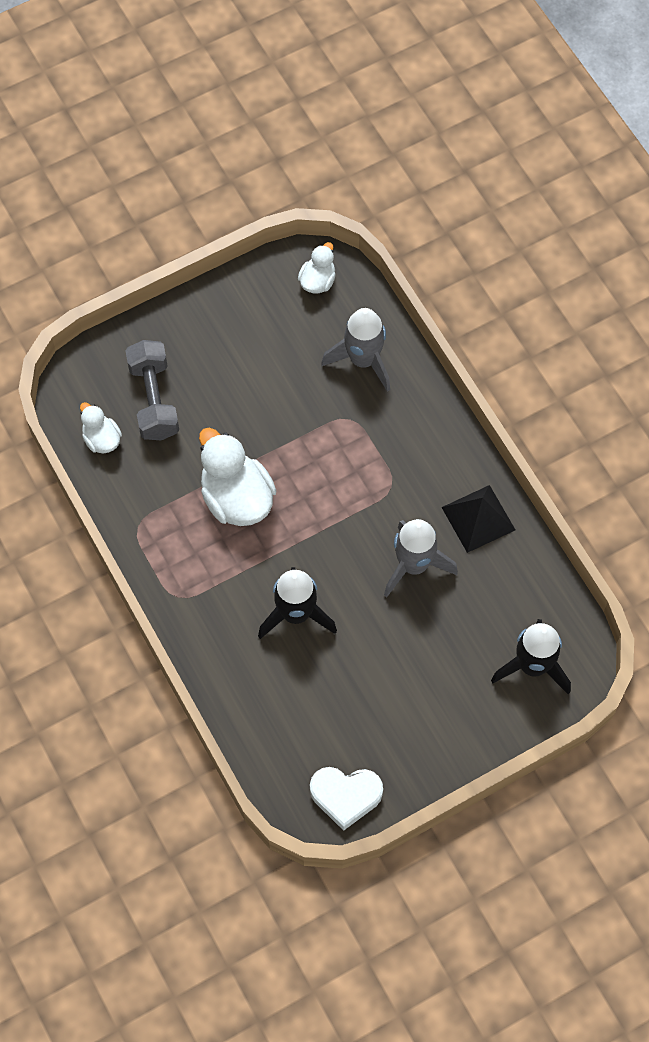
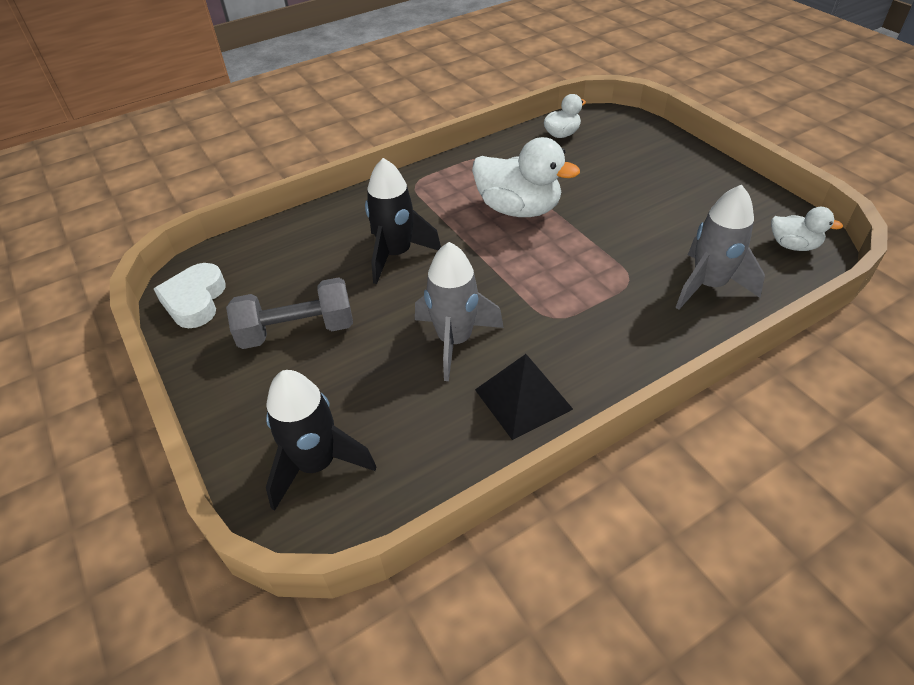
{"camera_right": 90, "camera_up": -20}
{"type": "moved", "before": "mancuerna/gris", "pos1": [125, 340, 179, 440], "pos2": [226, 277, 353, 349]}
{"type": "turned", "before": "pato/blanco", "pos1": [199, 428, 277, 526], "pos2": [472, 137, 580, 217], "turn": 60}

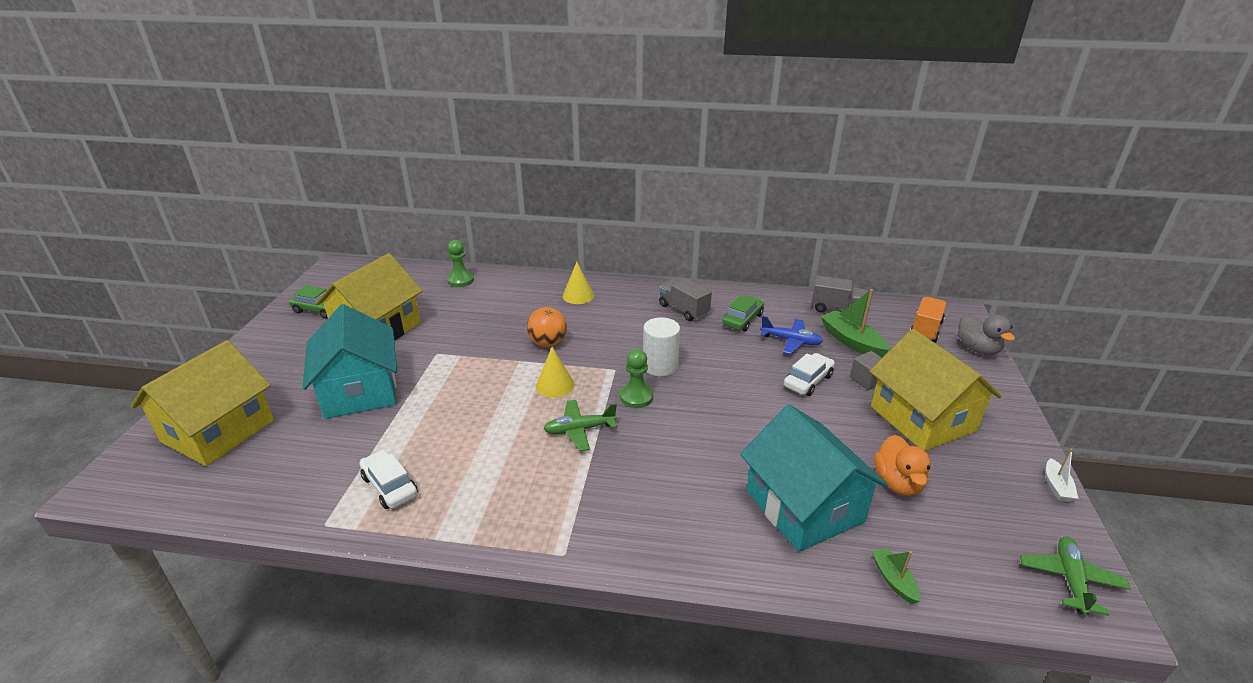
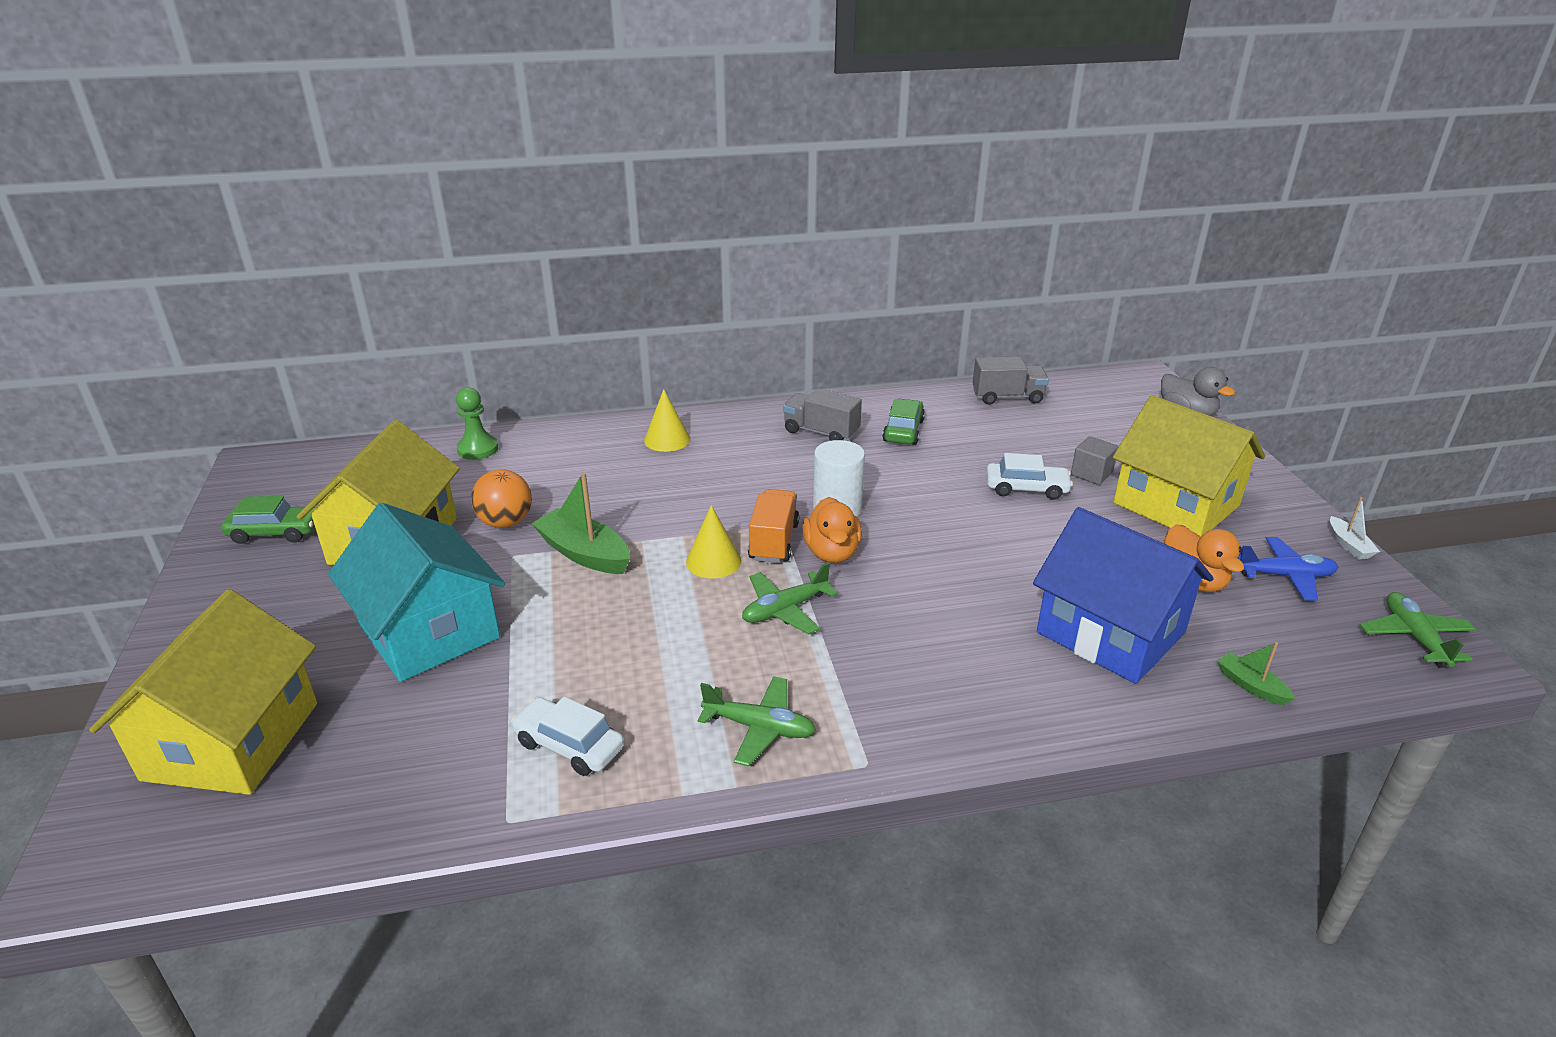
{"camera_right": -20, "camera_up": 0}
{"type": "added", "after": "avión/verde", "pos2": [698, 676, 816, 766]}
{"type": "moved", "before": "pelota/naranja", "pos1": [527, 307, 567, 347], "pos2": [471, 469, 532, 528]}
{"type": "moved", "before": "avión/azul", "pos1": [760, 316, 823, 354], "pos2": [1238, 537, 1338, 601]}
{"type": "moved", "before": "barco/verde", "pos1": [820, 289, 889, 357], "pos2": [531, 472, 630, 574]}
{"type": "moved", "before": "camión/naranja", "pos1": [910, 297, 946, 342], "pos2": [748, 489, 799, 563]}
{"type": "replaced", "before": "peón/verde", "after": "pato/naranja", "pos1": [620, 349, 653, 408], "pos2": [803, 497, 862, 563]}
{"type": "recoloured", "before": "casa/turquesa", "after": "casa/azul", "pos1": [740, 405, 888, 552], "pos2": [1033, 507, 1214, 684]}
{"type": "turned", "before": "coche/blanco", "pos1": [784, 353, 835, 396], "pos2": [986, 453, 1073, 500], "turn": 75}

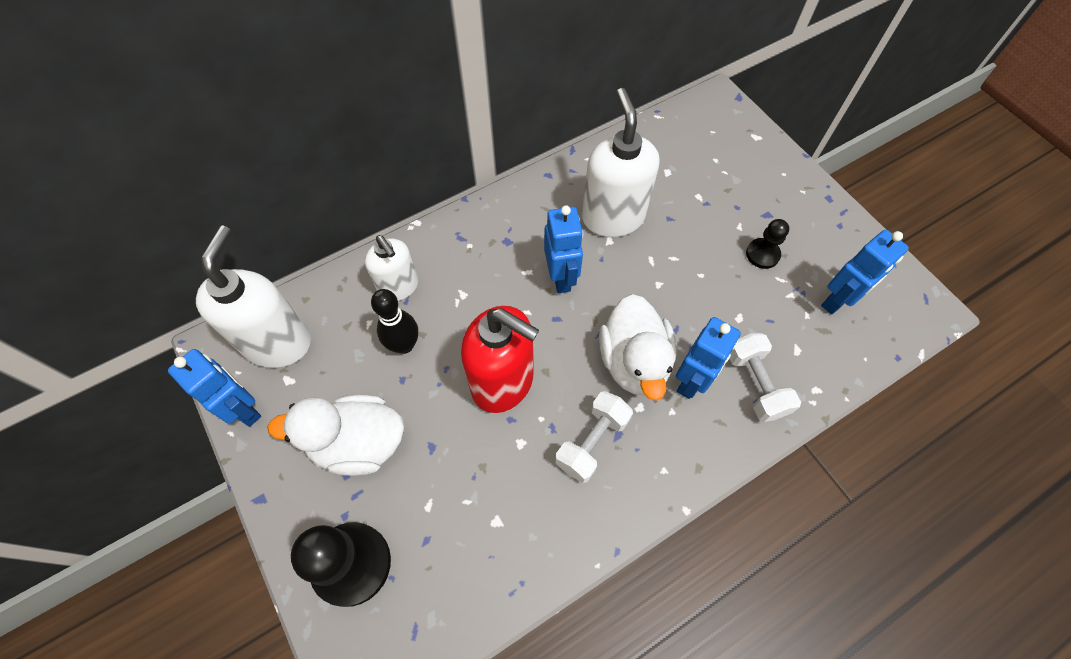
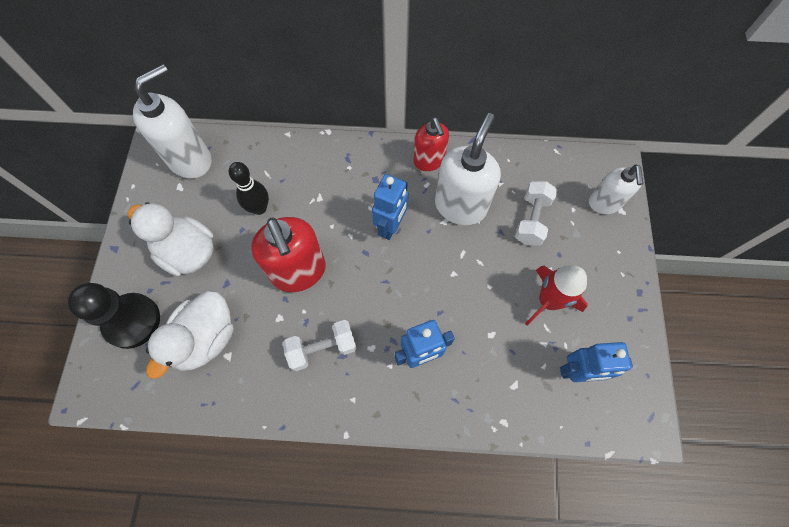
{"camera_right": 35, "camera_up": 5}
{"type": "removed", "before": "robot/azul", "pos1": [168, 349, 261, 427]}
{"type": "added", "after": "dispensador de jabón/rojo", "pos2": [413, 118, 449, 171]}
{"type": "moved", "before": "dispensador de jabón/blanco", "pos1": [365, 235, 418, 301], "pos2": [589, 164, 643, 214]}
{"type": "moved", "before": "pato/blanco", "pos1": [599, 294, 677, 401], "pos2": [146, 291, 234, 379]}
{"type": "moved", "before": "mancuerna/blanco", "pos1": [730, 333, 801, 422], "pos2": [515, 181, 557, 246]}
{"type": "replaced", "before": "peón/negro", "after": "cohete/rojo", "pos1": [746, 219, 789, 269], "pos2": [525, 265, 588, 325]}

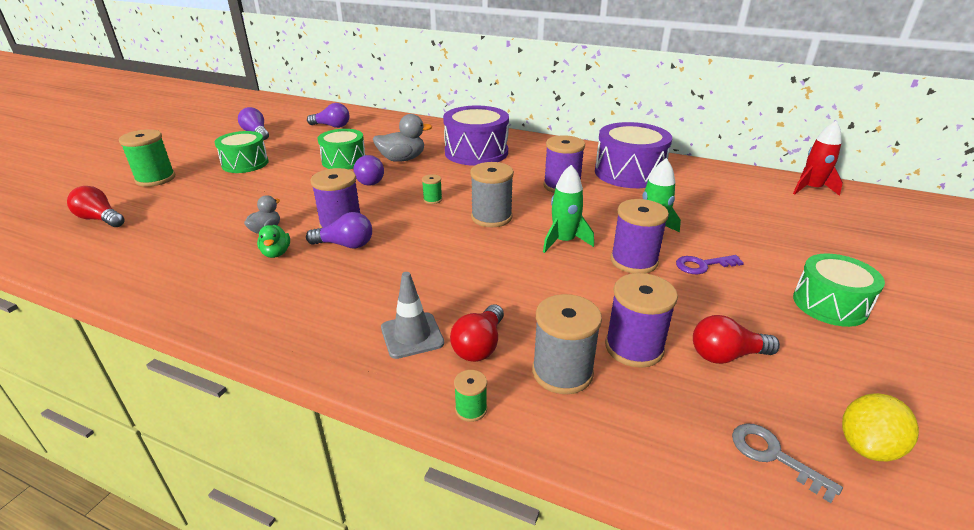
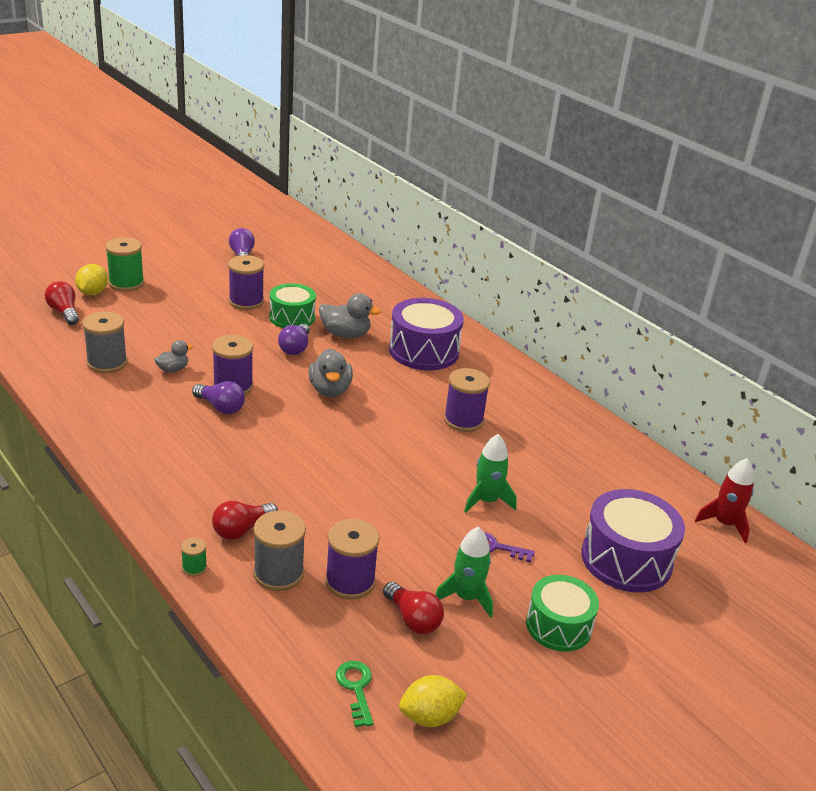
{"camera_right": 25, "camera_up": 0}
{"type": "removed", "before": "tambor/verde", "pos1": [215, 131, 269, 173]}
{"type": "removed", "before": "pato/verde", "pos1": [257, 225, 290, 258]}
{"type": "removed", "before": "bombilla/morado", "pos1": [307, 103, 350, 128]}
{"type": "removed", "before": "cono de tráfico/gris", "pos1": [381, 272, 444, 359]}
{"type": "added", "after": "limón/amarillo", "pos2": [75, 264, 108, 295]}
{"type": "moved", "before": "carrete/gris", "pos1": [470, 162, 514, 227], "pos2": [82, 312, 127, 373]}
{"type": "moved", "before": "cohete/verde", "pos1": [543, 165, 594, 253], "pos2": [435, 527, 493, 618]}
{"type": "moved", "before": "tambor/morado", "pos1": [595, 122, 672, 188], "pos2": [581, 489, 685, 592]}
{"type": "moved", "before": "carrete/morado", "pos1": [611, 199, 669, 273], "pos2": [228, 255, 264, 310]}
{"type": "replaced", "before": "carrete/verde", "after": "pato/gris", "pos1": [422, 174, 442, 204], "pos2": [309, 349, 353, 397]}
{"type": "recoloured", "before": "llave/gris", "after": "llave/verde", "pos1": [732, 423, 843, 503], "pos2": [336, 661, 374, 727]}
{"type": "turned", "before": "bombilla/rojo", "pos1": [693, 315, 780, 364], "pos2": [383, 582, 444, 634], "turn": -150}

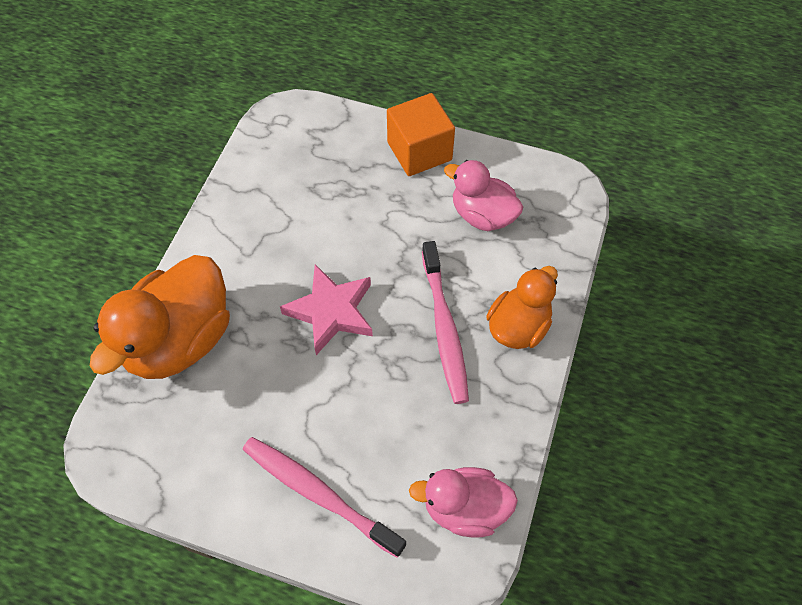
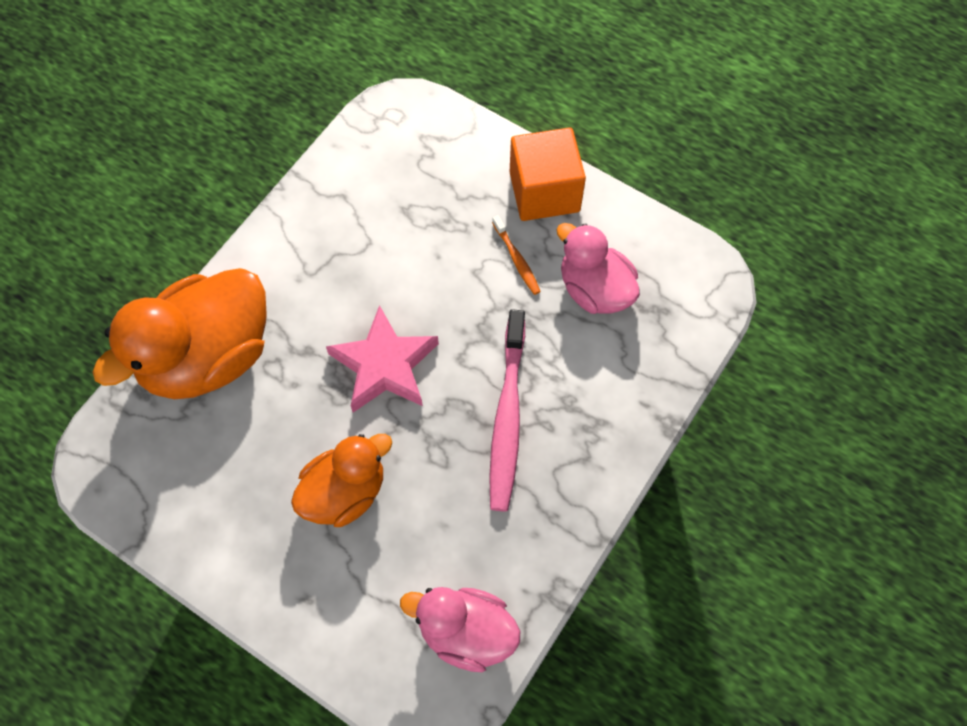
{"camera_right": 15, "camera_up": 5}
{"type": "removed", "before": "cepillo de dientes/rosa", "pos1": [243, 437, 406, 558]}
{"type": "added", "after": "cepillo de dientes/naranja", "pos2": [492, 215, 541, 295]}
{"type": "moved", "before": "pato/naranja", "pos1": [486, 266, 558, 349], "pos2": [291, 434, 392, 527]}

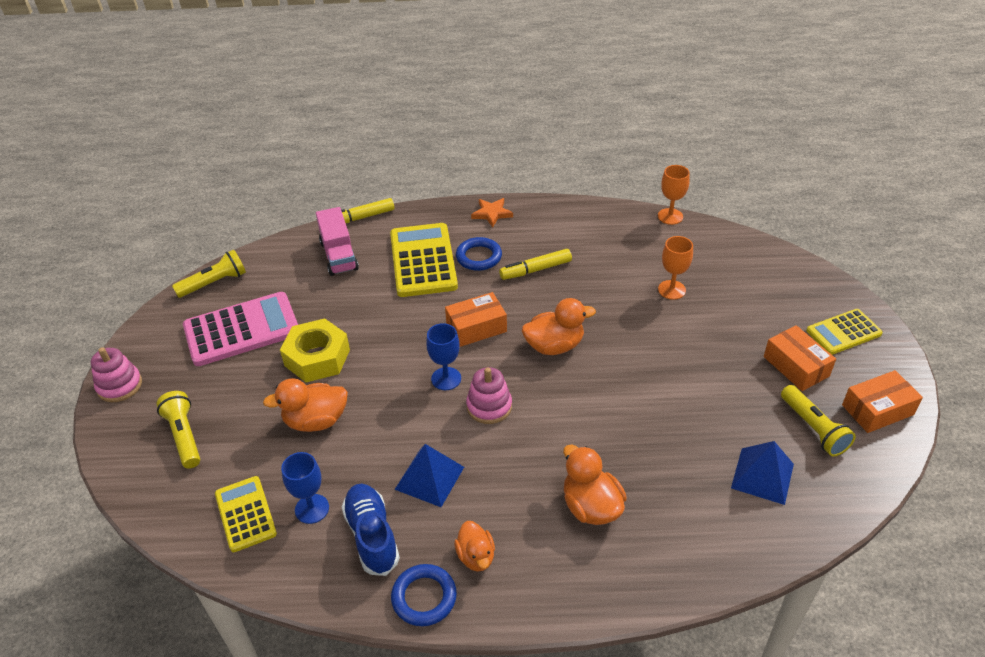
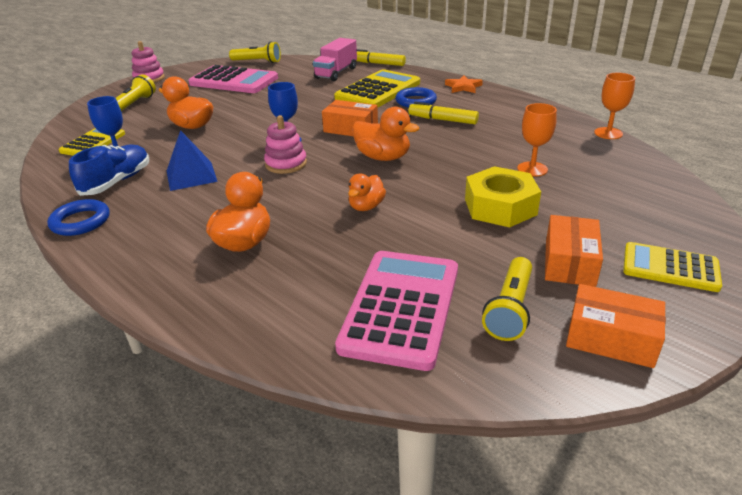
{"camera_right": 45, "camera_up": -10}
{"type": "moved", "before": "tuerca/amarillo", "pos1": [280, 318, 350, 382], "pos2": [465, 166, 541, 227]}
{"type": "moved", "before": "pato/naranja", "pos1": [454, 521, 495, 572], "pos2": [348, 173, 386, 211]}
{"type": "replaced", "before": "pirámide/azul", "after": "calculadora/rosa", "pos1": [731, 441, 794, 505], "pos2": [335, 251, 458, 371]}

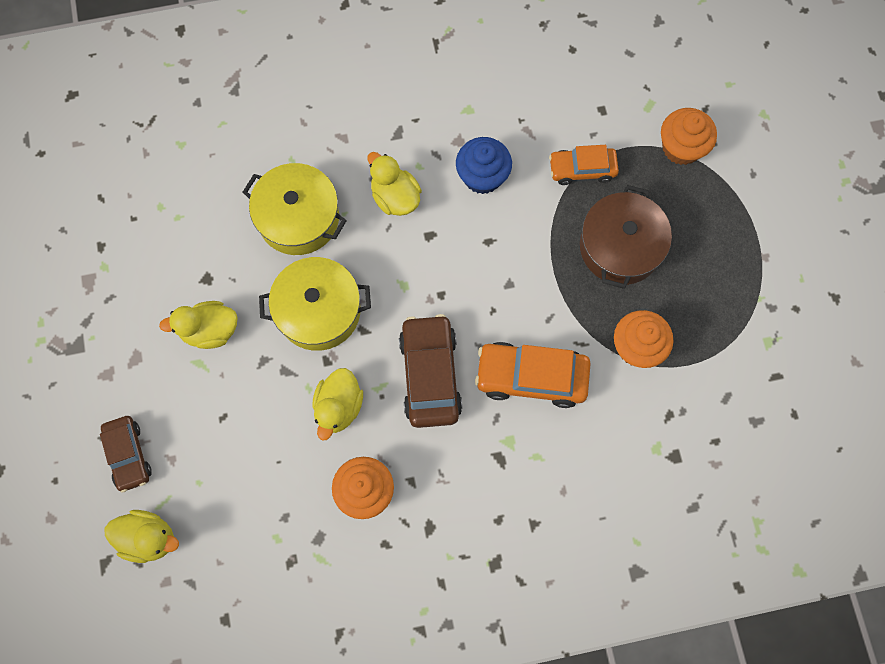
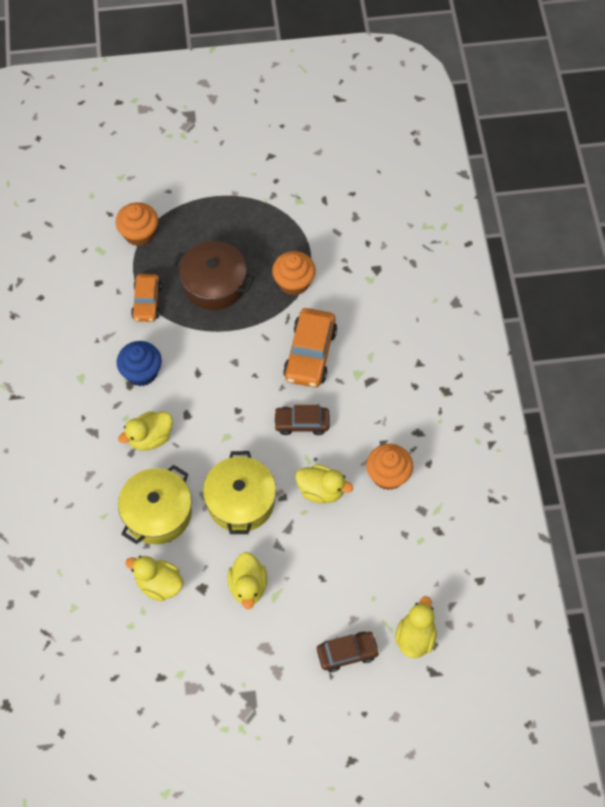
{"camera_right": -85, "camera_up": -10}
{"type": "added", "after": "pato/amarillo", "pos2": [125, 556, 183, 601]}
{"type": "resized", "before": "coche/marrón", "pos1": [399, 314, 462, 428], "pos2": [274, 404, 329, 435], "scale": 0.64}

